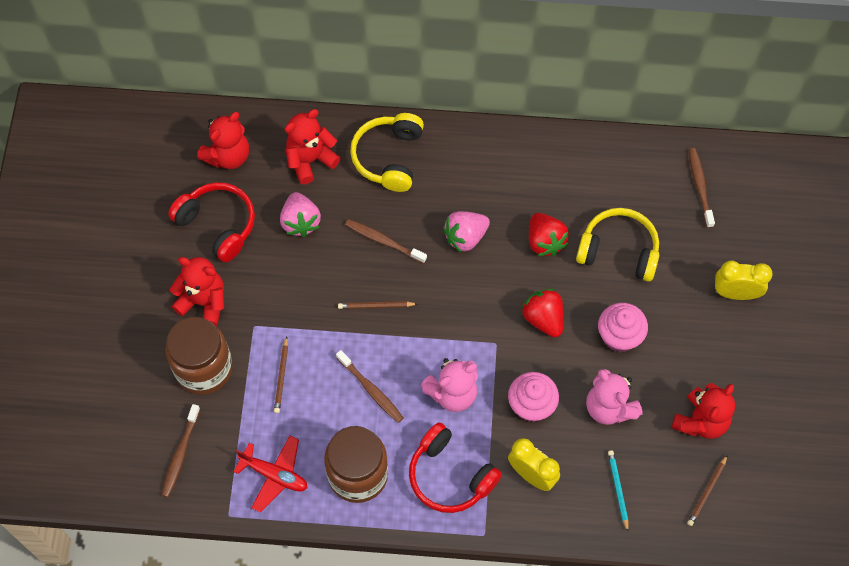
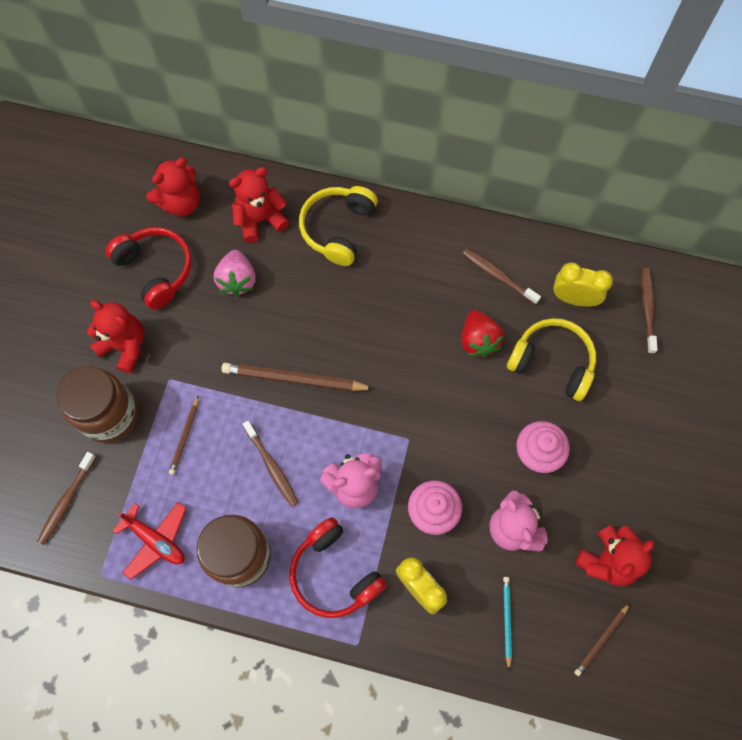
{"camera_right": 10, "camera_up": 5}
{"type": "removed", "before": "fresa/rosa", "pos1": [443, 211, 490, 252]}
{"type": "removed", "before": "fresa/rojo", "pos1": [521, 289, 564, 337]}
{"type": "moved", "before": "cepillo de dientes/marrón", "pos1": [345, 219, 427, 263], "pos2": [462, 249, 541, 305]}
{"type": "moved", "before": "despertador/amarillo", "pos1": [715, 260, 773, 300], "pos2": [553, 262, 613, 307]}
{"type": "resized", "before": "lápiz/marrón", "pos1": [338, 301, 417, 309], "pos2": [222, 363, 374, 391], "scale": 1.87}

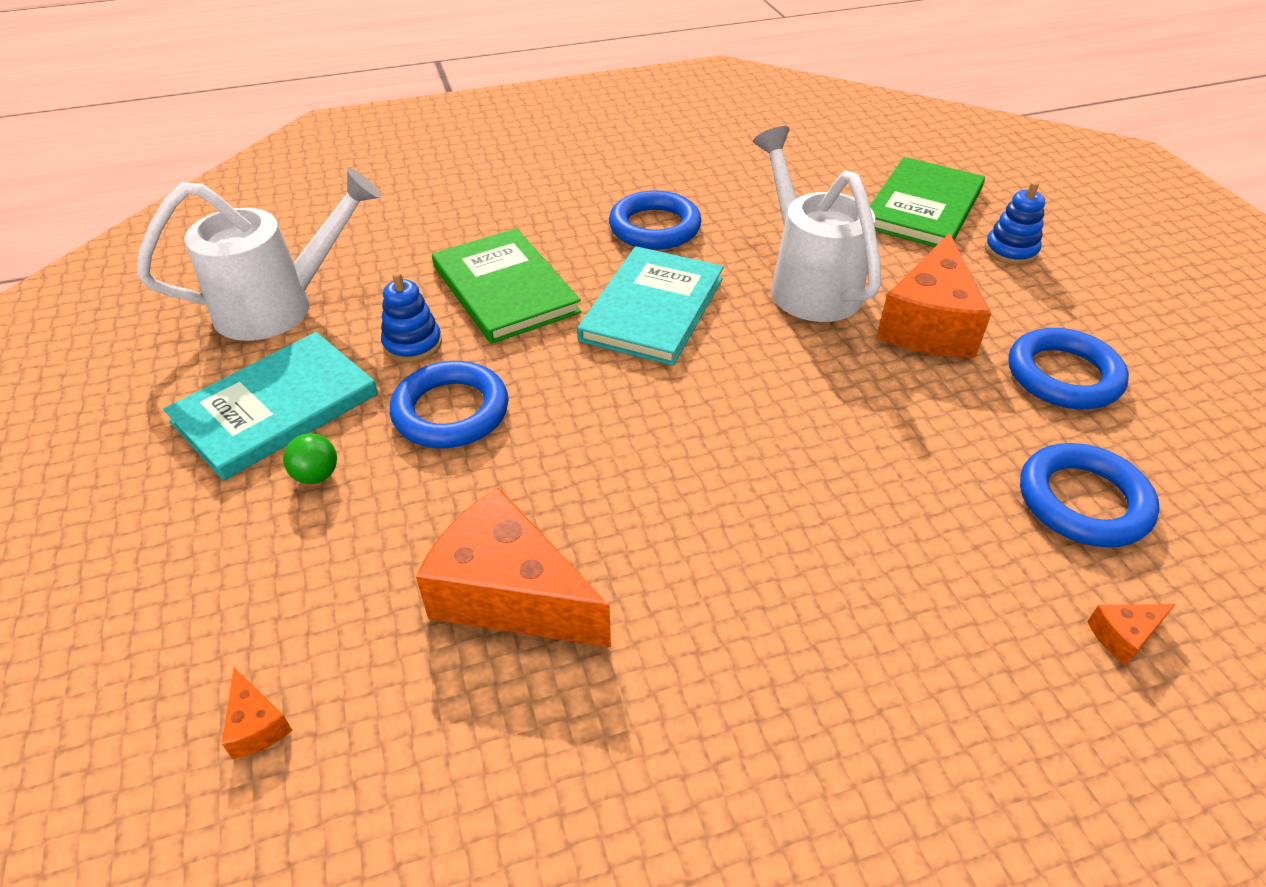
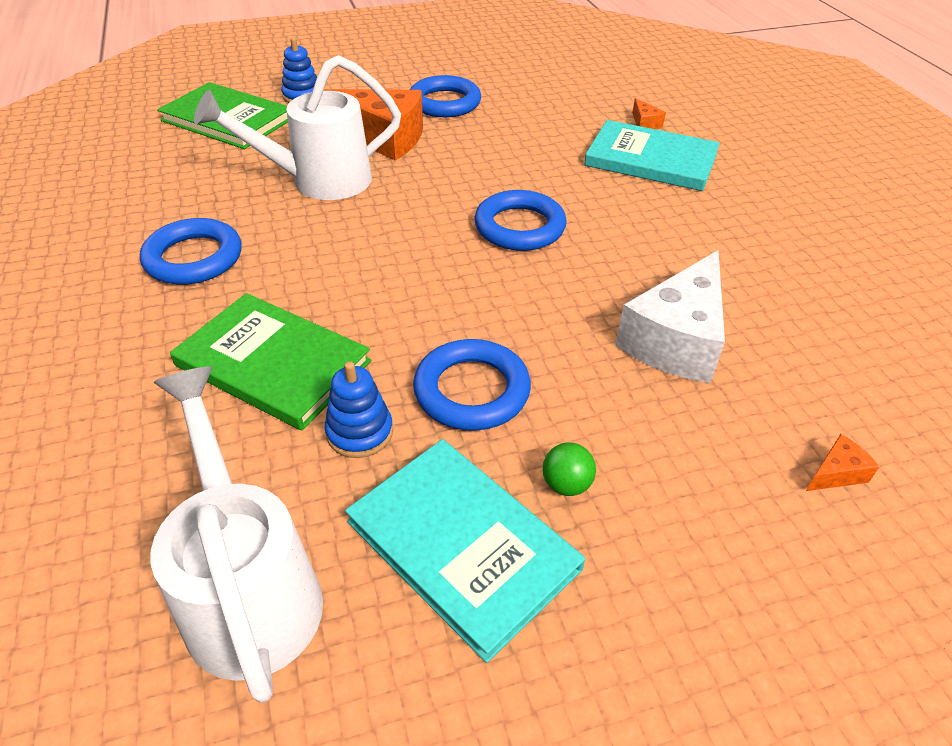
{"camera_right": -90, "camera_up": 0}
{"type": "moved", "before": "libro/turquesa", "pos1": [577, 246, 724, 366], "pos2": [584, 120, 720, 191]}
{"type": "moved", "before": "anillo/azul", "pos1": [1020, 443, 1160, 548], "pos2": [474, 190, 567, 251]}
{"type": "recoloured", "before": "queso/naranja", "after": "queso/blanco", "pos1": [416, 487, 611, 647], "pos2": [615, 251, 725, 383]}
{"type": "turned", "before": "libro/verde", "pos1": [432, 228, 581, 344], "pos2": [170, 293, 371, 430], "turn": 60}

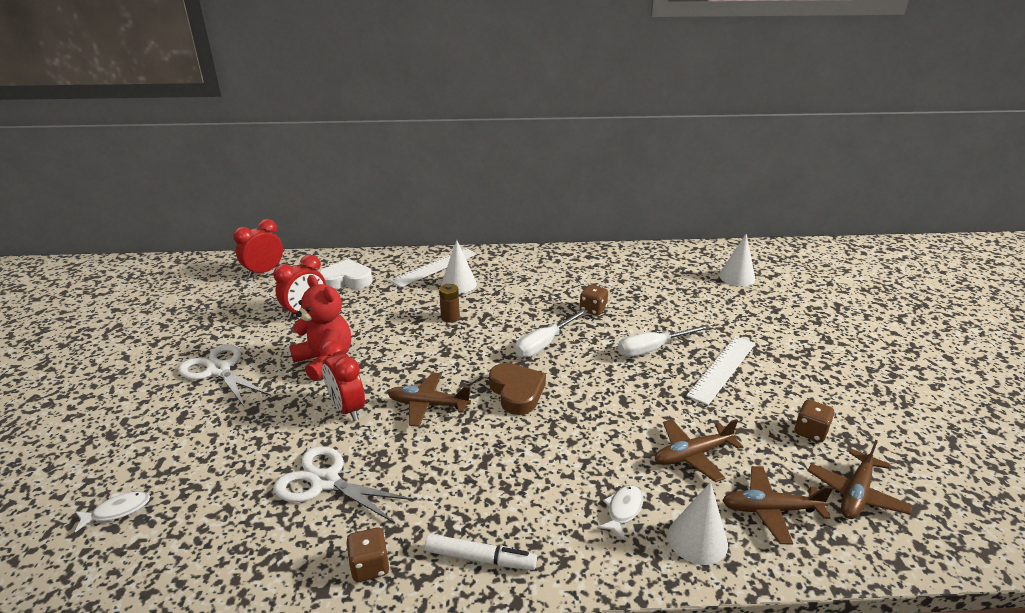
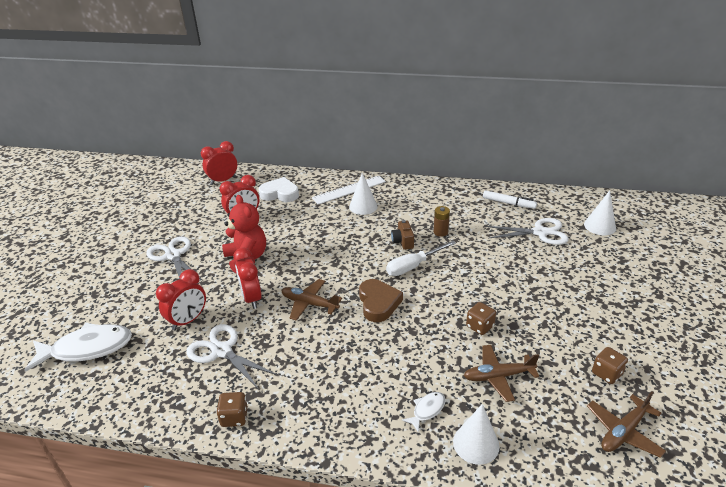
{"camera_right": 15, "camera_up": 5}
{"type": "removed", "before": "destornillador/blanco", "pos1": [618, 325, 711, 357]}
{"type": "removed", "before": "regla/blanco", "pos1": [686, 336, 755, 405]}
{"type": "removed", "before": "avión/marrón", "pos1": [722, 466, 833, 545]}
{"type": "added", "after": "despertador/rojo", "pos2": [156, 269, 206, 330]}
{"type": "added", "after": "cámara/marrón", "pos2": [391, 220, 414, 250]}
{"type": "added", "after": "tijeras/blanco", "pos2": [485, 218, 569, 245]}
{"type": "moved", "before": "rotulador/blanco", "pos1": [425, 534, 537, 570], "pos2": [483, 190, 537, 209]}
{"type": "moved", "before": "pila/marrón", "pos1": [439, 284, 460, 323], "pos2": [433, 206, 450, 237]}
{"type": "moved", "before": "dado/marrón", "pos1": [580, 285, 608, 316], "pos2": [466, 302, 496, 335]}
{"type": "resized", "before": "pez/blanco", "pos1": [75, 491, 150, 533], "pos2": [25, 323, 132, 372], "scale": 2.15}

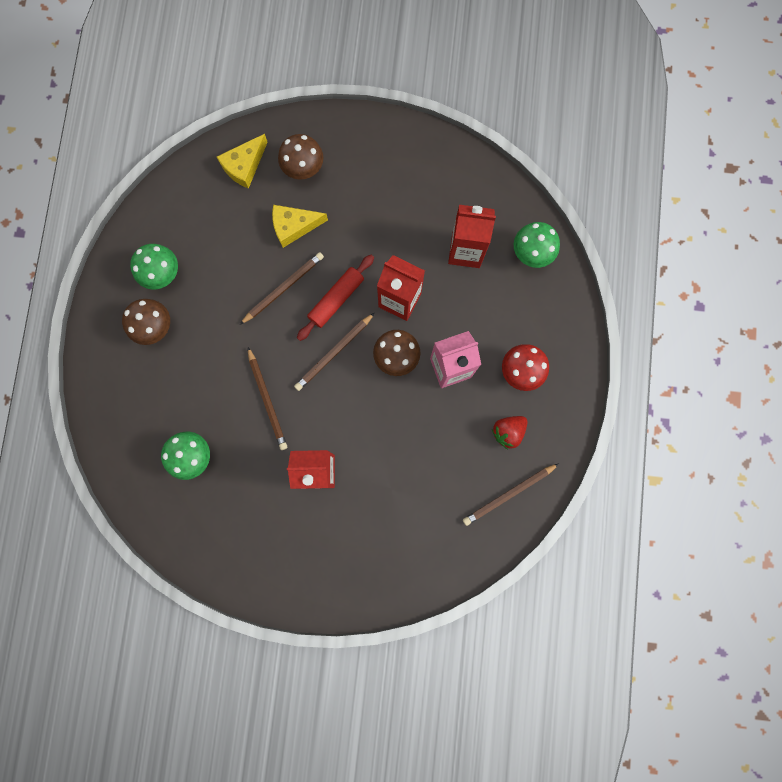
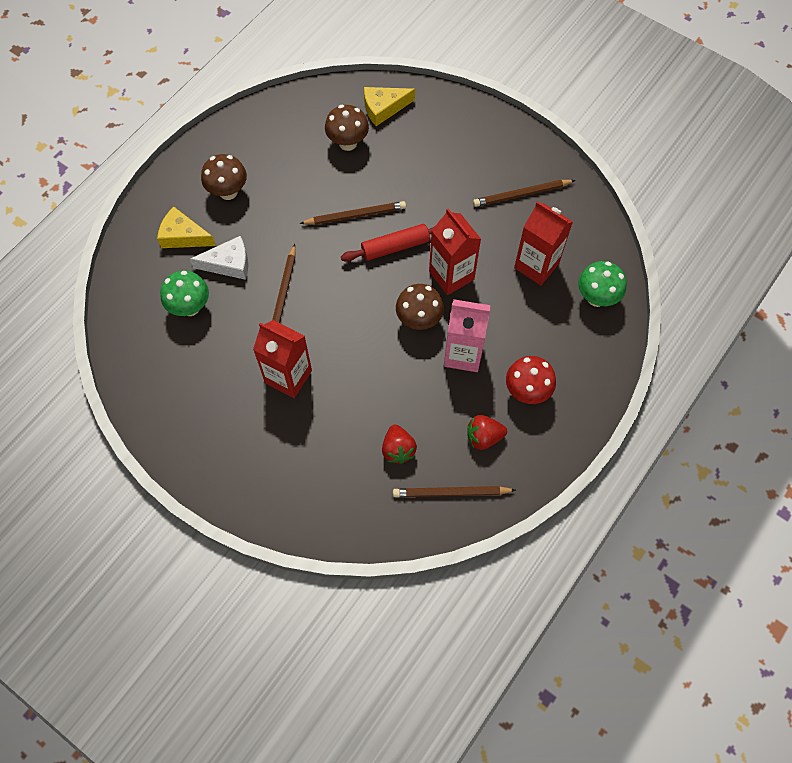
{"camera_right": 30, "camera_up": -15}
{"type": "removed", "before": "seta/verde", "pos1": [130, 244, 178, 289]}
{"type": "added", "after": "queso/blanco", "pos2": [190, 236, 248, 280]}
{"type": "added", "after": "fresa/rojo", "pos2": [382, 425, 417, 464]}
{"type": "moved", "before": "queso/amarillo", "pos1": [272, 205, 328, 248], "pos2": [157, 207, 216, 248]}
{"type": "moved", "before": "seta/marrón", "pos1": [278, 134, 323, 180], "pos2": [325, 105, 369, 151]}
{"type": "moved", "before": "lápiz/marrón", "pos1": [294, 313, 374, 391], "pos2": [473, 180, 575, 207]}

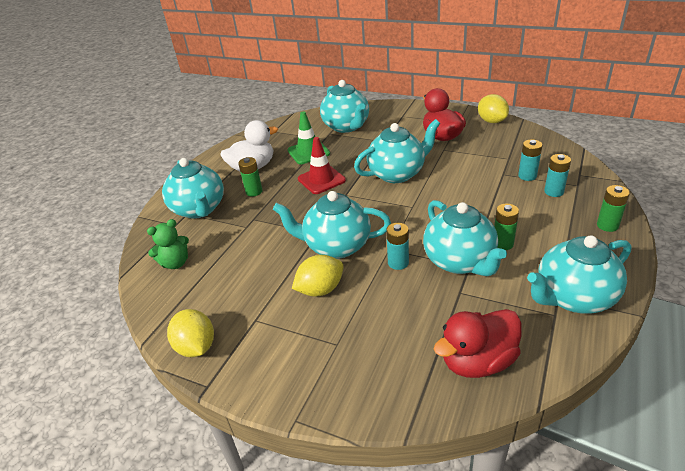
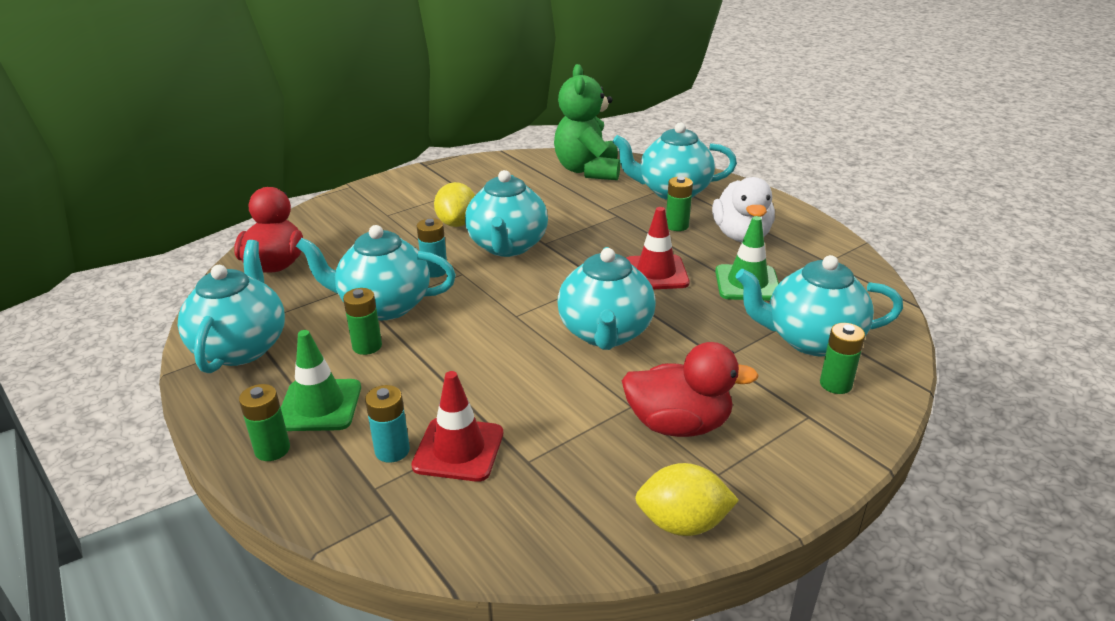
{"camera_right": 115, "camera_up": -5}
{"type": "removed", "before": "limón/amarillo", "pos1": [167, 309, 214, 357]}
{"type": "added", "after": "cono de tráfico/verde", "pos2": [281, 330, 361, 431]}
{"type": "added", "after": "pila/verde", "pos2": [820, 323, 865, 394]}
{"type": "replaced", "before": "pila/turquesa", "after": "cono de tráfico/rojo", "pos1": [518, 139, 542, 181], "pos2": [411, 371, 503, 482]}
{"type": "turned", "before": "tetera/turquesa", "pos1": [273, 191, 391, 259], "pos2": [465, 170, 548, 257], "turn": 150}
{"type": "resized", "before": "osito/verde", "pos1": [147, 219, 189, 269], "pos2": [554, 64, 620, 180], "scale": 1.8}

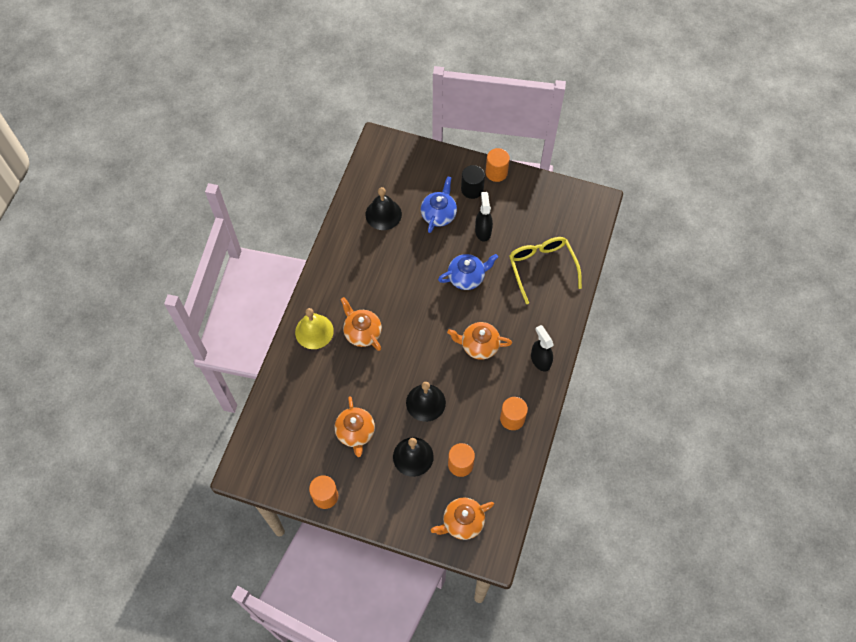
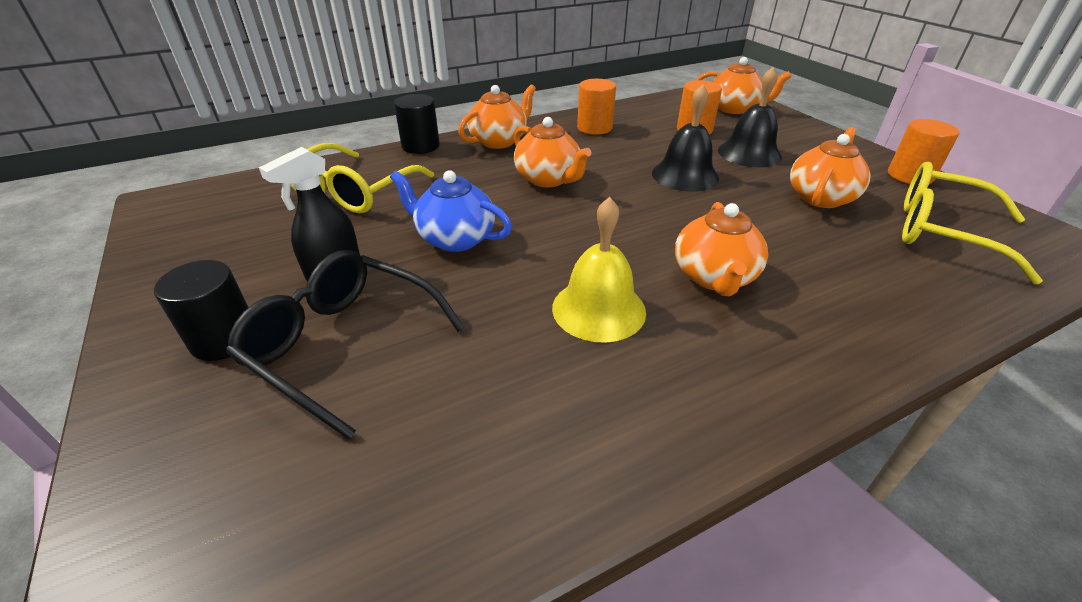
{"camera_right": -135, "camera_up": -25}
{"type": "removed", "before": "campana/negro", "pos1": [365, 187, 402, 230]}
{"type": "removed", "before": "cilindro/naranja", "pos1": [486, 148, 510, 182]}
{"type": "added", "after": "cilindro/negro", "pos2": [394, 94, 440, 154]}
{"type": "added", "after": "gafas/amarillo", "pos2": [902, 162, 1043, 284]}
{"type": "moved", "before": "campana/amarillo", "pos1": [295, 308, 334, 349], "pos2": [552, 197, 646, 343]}
{"type": "replaced", "before": "tetera/azul", "after": "gafas/negro", "pos1": [421, 176, 457, 233], "pos2": [226, 250, 464, 439]}
{"type": "replaced", "before": "pulverizador/negro", "after": "tetera/naranja", "pos1": [531, 325, 554, 371], "pos2": [458, 84, 536, 149]}

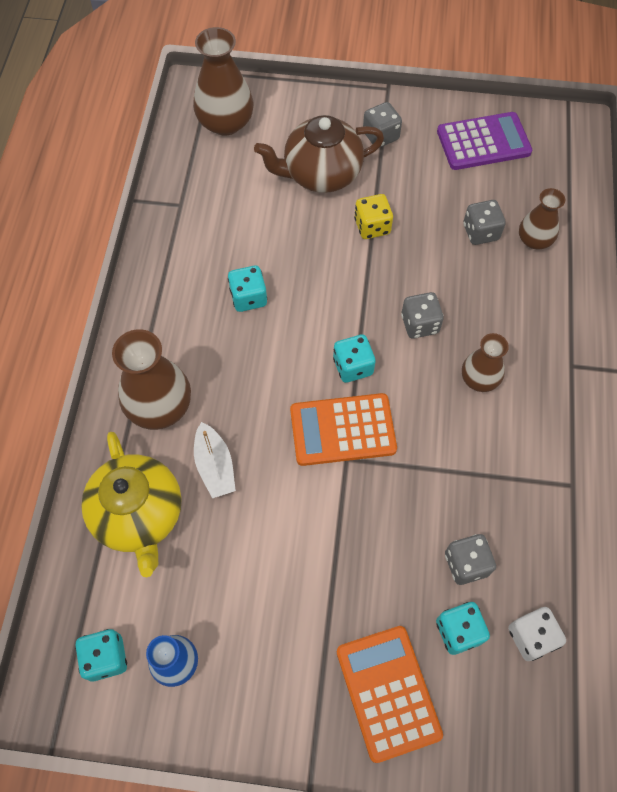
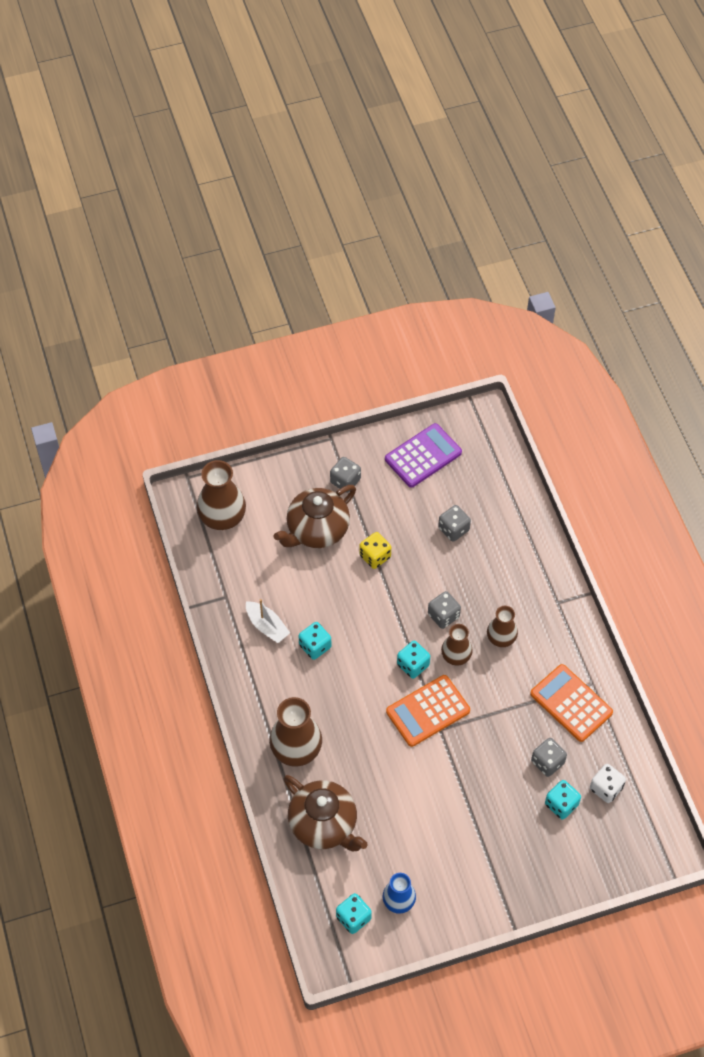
{"camera_right": -25, "camera_up": -5}
{"type": "moved", "before": "barco/blanco", "pos1": [194, 422, 236, 498], "pos2": [246, 599, 290, 643]}
{"type": "moved", "before": "calculadora/naranja", "pos1": [337, 626, 443, 763], "pos2": [530, 664, 613, 742]}
{"type": "moved", "before": "florero/marrón", "pos1": [519, 188, 565, 250], "pos2": [441, 624, 473, 666]}
{"type": "recoloured", "before": "tetera/amarillo", "after": "tetera/marrón", "pos1": [81, 432, 181, 577], "pos2": [283, 775, 368, 852]}

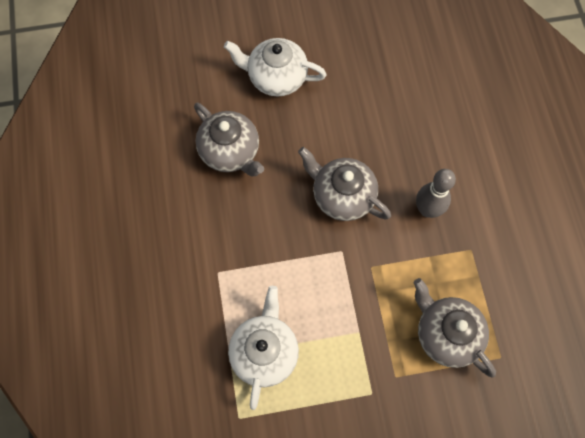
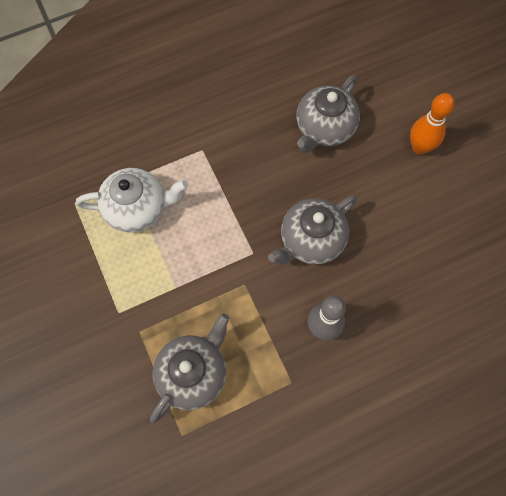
{"camera_right": 75, "camera_up": 0}
{"type": "replaced", "before": "tetera/blanco", "after": "bolo/naranja", "pos1": [224, 38, 327, 96], "pos2": [410, 93, 454, 155]}
{"type": "turned", "before": "tetera/gris", "pos1": [298, 147, 391, 221], "pos2": [268, 195, 357, 265], "turn": -150}

